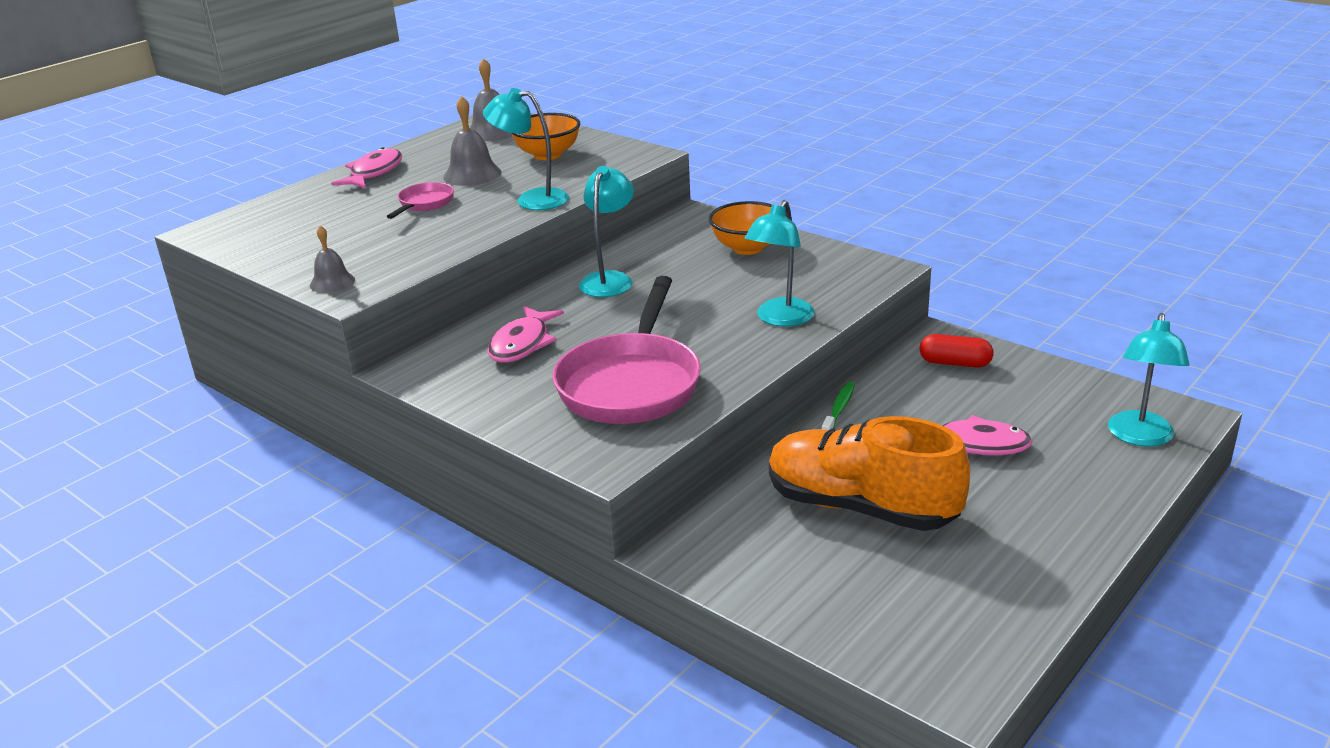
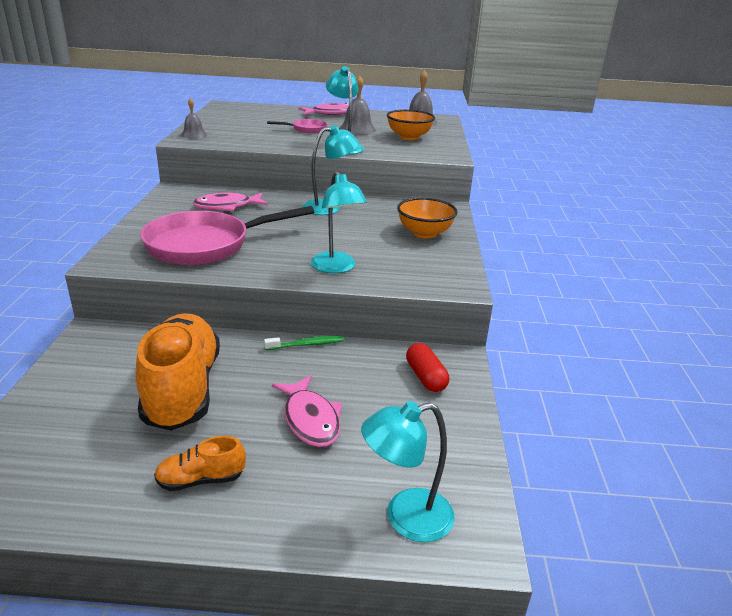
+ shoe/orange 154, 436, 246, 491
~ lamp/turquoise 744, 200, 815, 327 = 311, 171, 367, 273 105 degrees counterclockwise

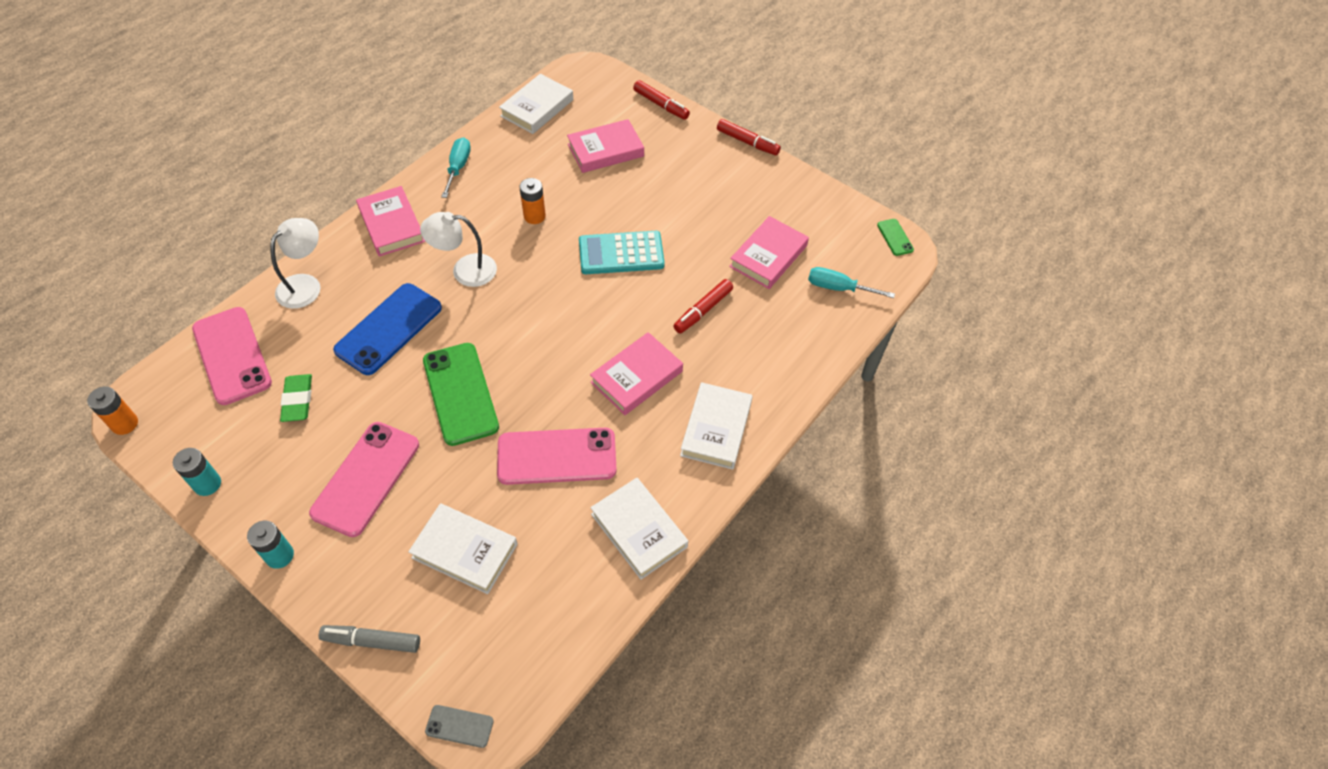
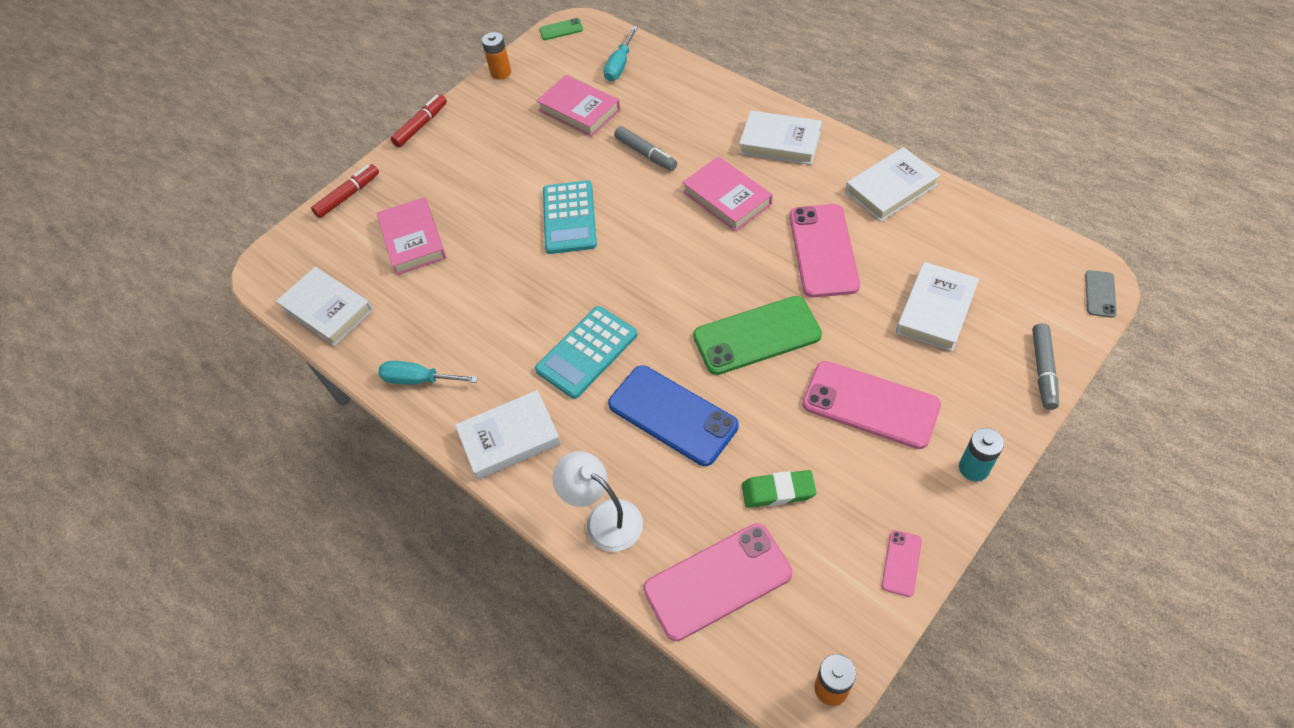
~ book/pink 356, 186, 425, 257 to book/white 455, 390, 561, 480
~ battery/orange 519, 178, 546, 224 to 482, 32, 511, 79
~ lamp/white 420, 212, 497, 287 to calculator/turquoise 535, 306, 637, 399
~ marker/red 674, 279, 733, 334 to marker/grey 614, 126, 677, 171
~ battery/turquoise 173, 448, 221, 496 to phone/pink 882, 530, 922, 597

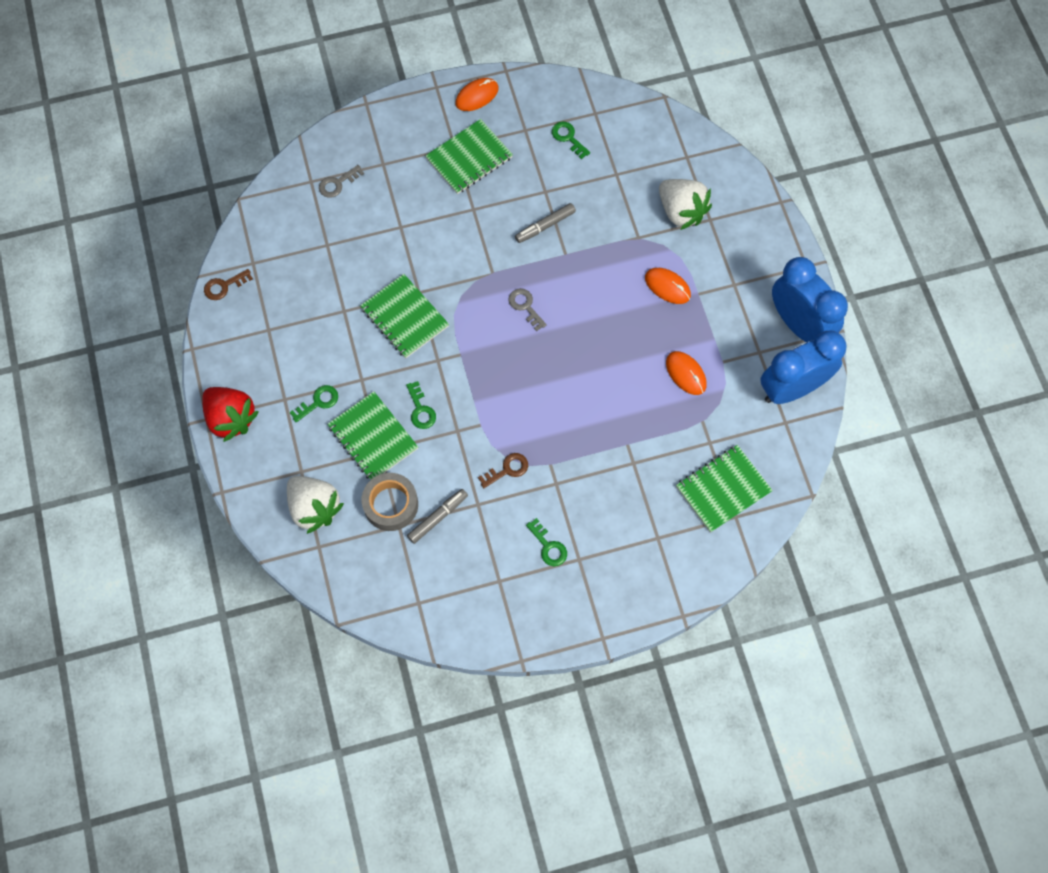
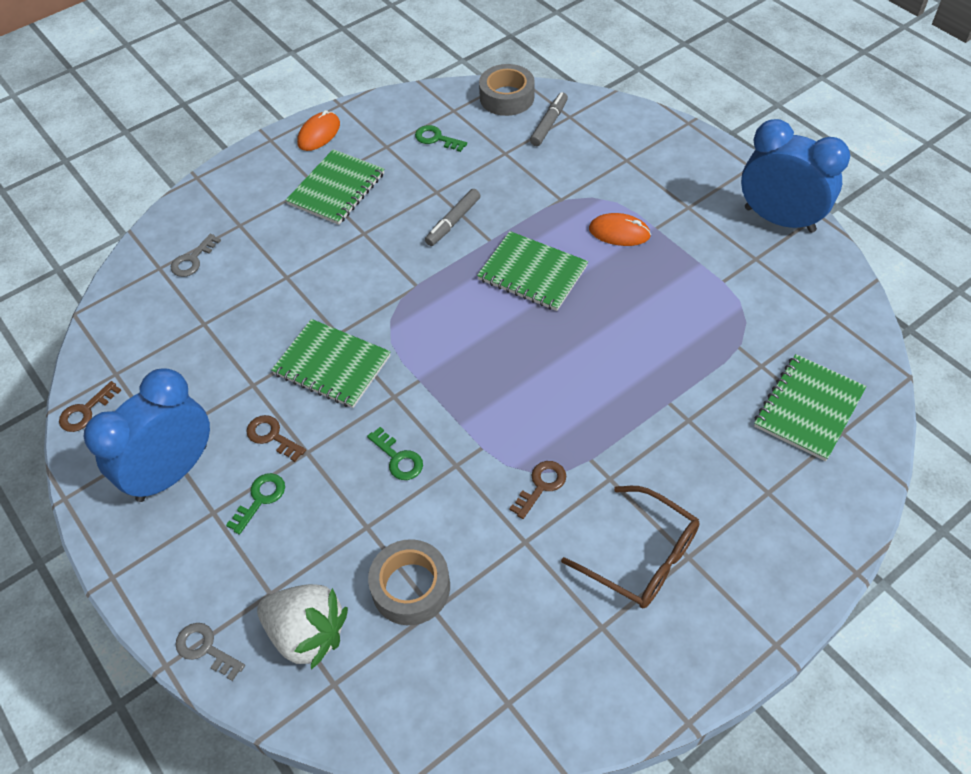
~ clock/blue 760, 331, 847, 404 to 84, 368, 210, 502
~ key/grey 509, 288, 547, 331 to 176, 623, 245, 681
+ key/brown 246, 415, 306, 462
~ notebook/green 327, 391, 418, 480 to 477, 231, 588, 311
+ tape/grey 479, 64, 535, 116
~ marker/grey 407, 489, 468, 544 to 530, 92, 568, 146
~ key/green 526, 518, 567, 566 to glasses/brown 561, 486, 700, 608
- strawberry/red 202, 387, 259, 442
- strawberry/white 659, 179, 712, 230
- mouse/orange 666, 351, 707, 395

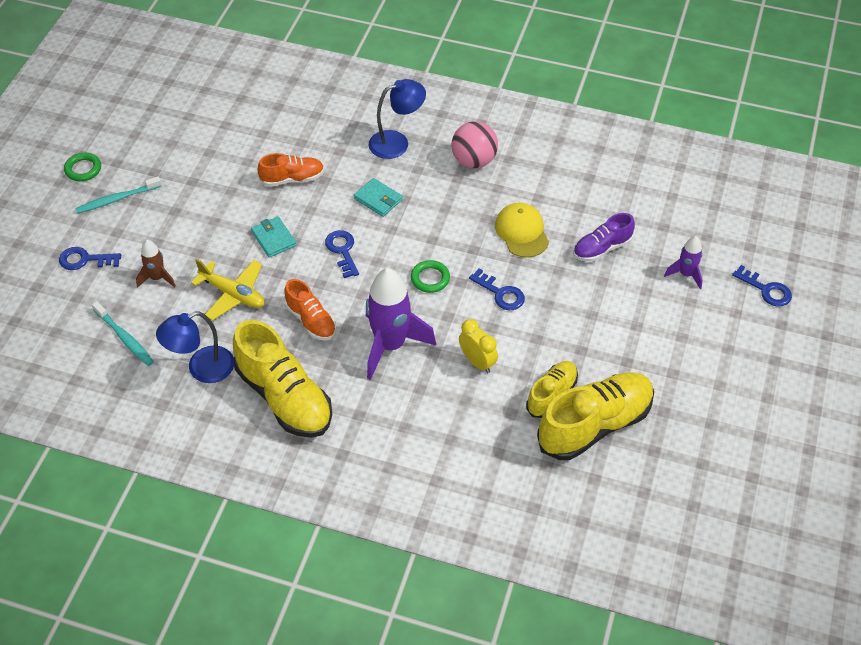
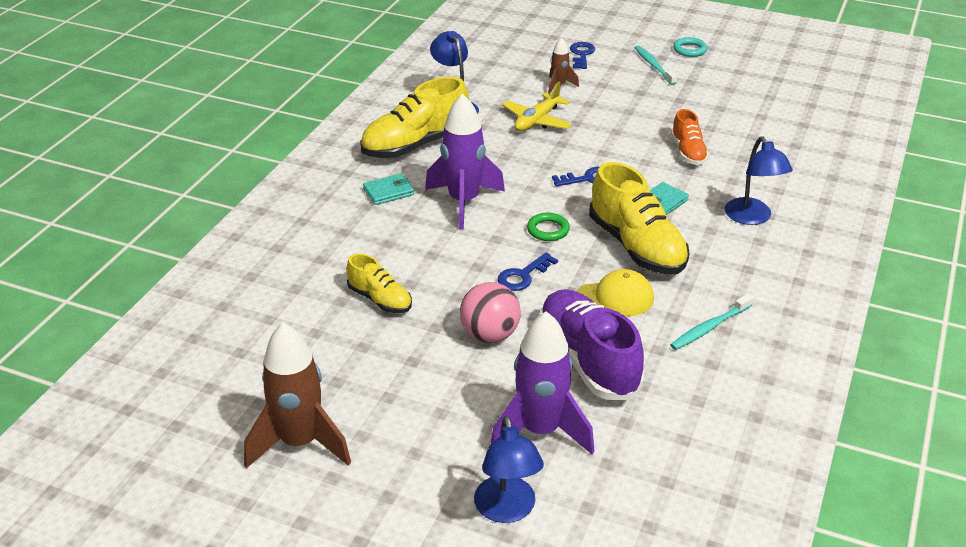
+ rocket/brown 244, 323, 351, 469
~ wallet/turquoise 251, 216, 297, 258 to 363, 173, 414, 205
~ ball/pink 451, 121, 498, 168 to 460, 282, 521, 343
~ key/blue 732, 265, 792, 307 to lamp/blue 474, 416, 544, 523
~ rocket/purple 664, 236, 703, 289 = 490, 311, 595, 454 x1.99
~ shoe/purple 573, 213, 635, 262 = 540, 289, 644, 400 x1.80
~ shoe/yellow 537, 372, 654, 460 to 589, 162, 689, 274
~ toothbrush/turquoise 92, 301, 154, 366 to 670, 294, 753, 350
~ ring/green 64, 153, 101, 181 to ring/turquoise 673, 37, 707, 57
- shoe/orange 284, 279, 336, 341
- clock/yellow 459, 319, 498, 373

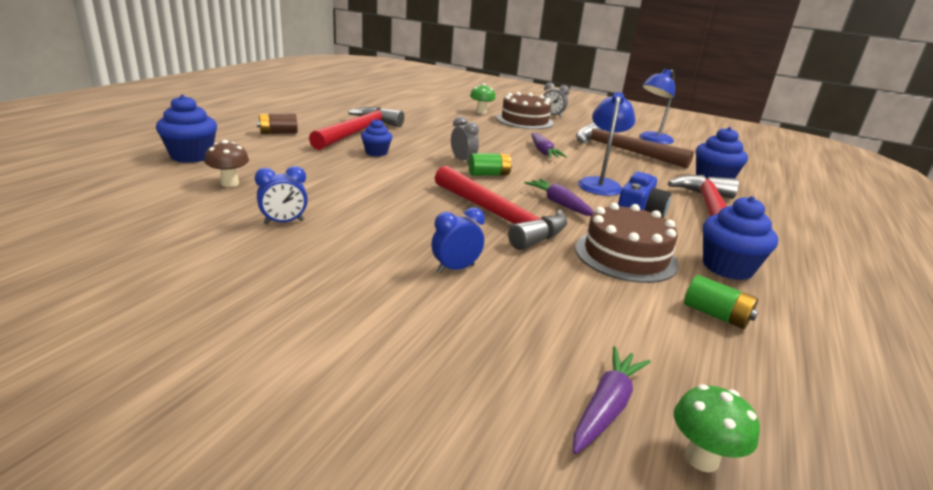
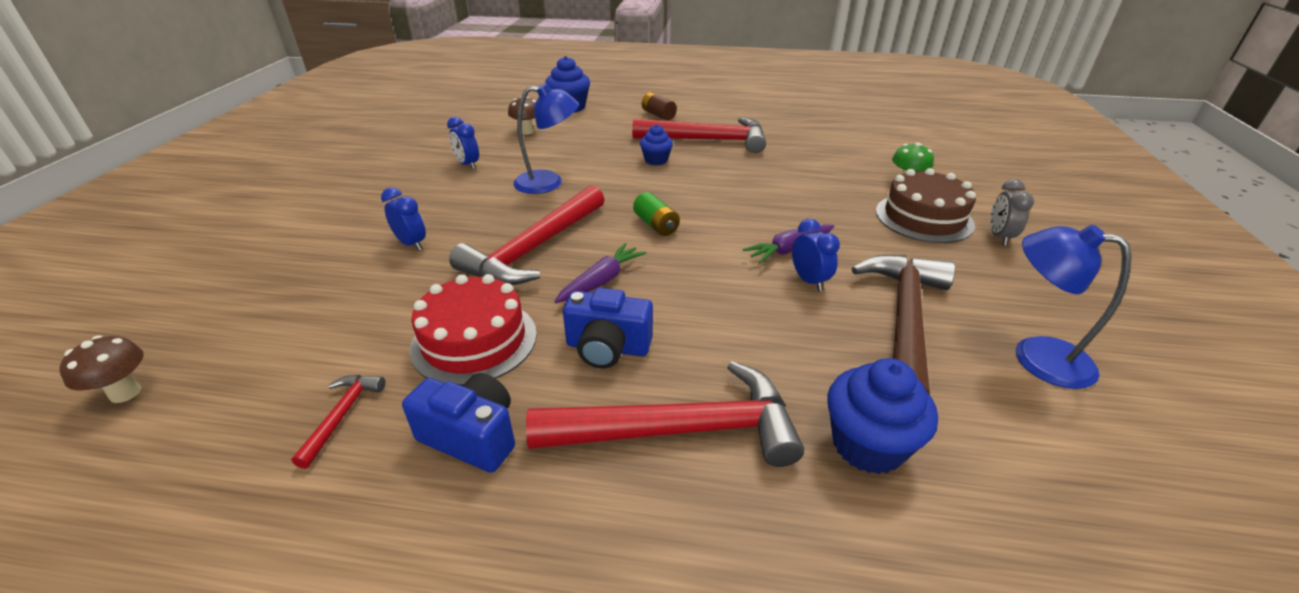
~ mushroom/green 674, 384, 760, 472 to mushroom/brown 59, 335, 144, 403
~ battery/green 684, 275, 759, 329 to hammer/red 291, 375, 385, 469
~ cupcake/blue 703, 196, 778, 280 to camera/blue 402, 373, 515, 473
~ cake/brown 575, 203, 679, 283 to cake/red 410, 274, 537, 386
~ lamp/blue 578, 92, 635, 196 to 513, 83, 579, 194
+ clock/blue 792, 219, 840, 291
- clock/grey 451, 116, 479, 165
- carrot/purple 573, 346, 651, 454

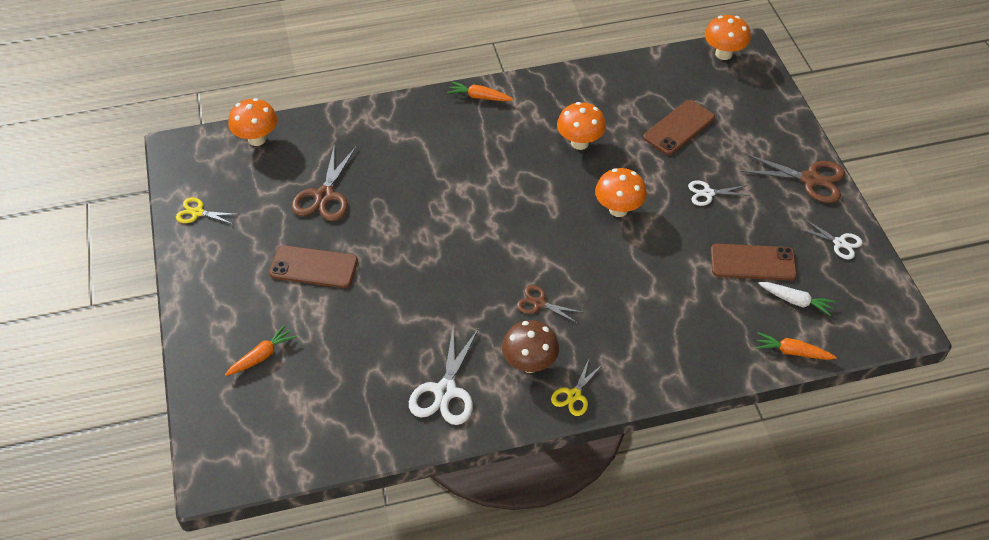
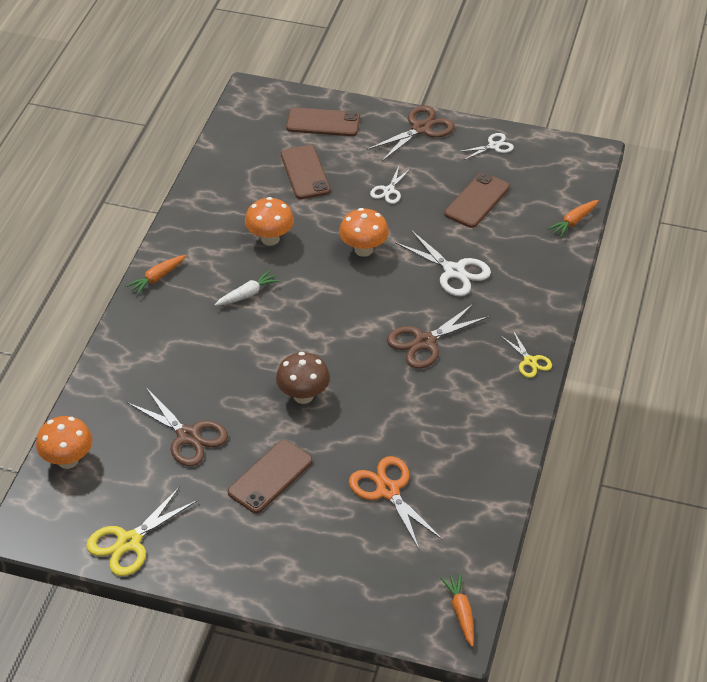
~ scissors/yellow 176, 197, 240, 224 = 86, 486, 198, 576 x1.70
~ carrot/white 758, 282, 836, 316 to 215, 270, 280, 306
~ mushroom/brown 502, 320, 559, 373 to 276, 352, 330, 404
+ phone/brown 286, 107, 360, 136
+ scissors/orange 349, 456, 443, 551
~ scissors/brown 517, 285, 584, 323 = 387, 303, 490, 369 x1.70
~ scissors/white 409, 326, 479, 425 to 395, 230, 491, 296
~ carrot/orange 225, 325, 297, 376 to 440, 573, 474, 647
- mushroom/orange 705, 15, 751, 60

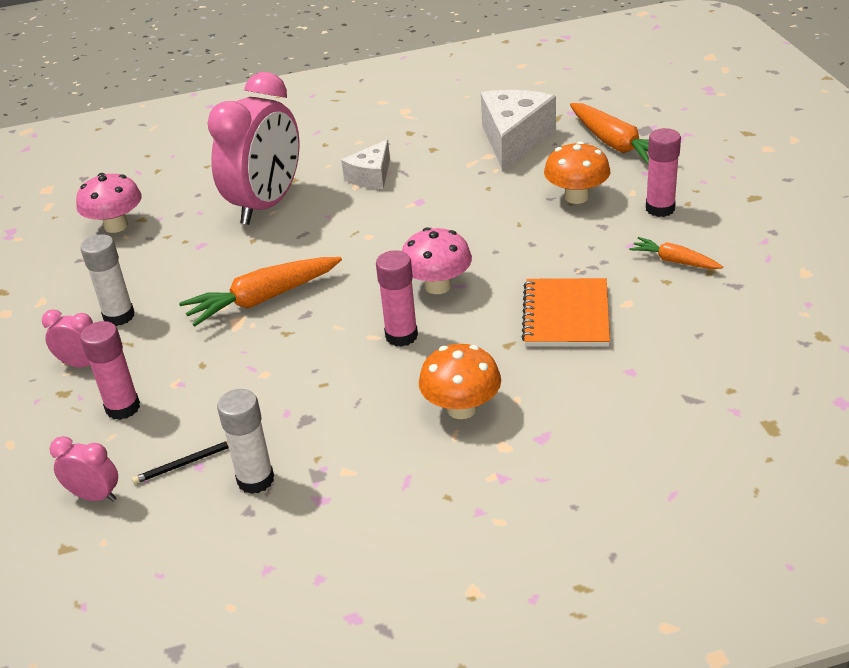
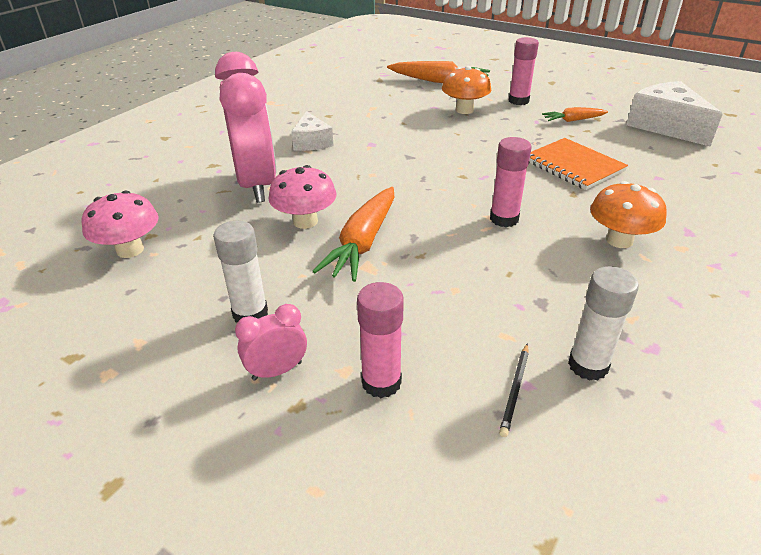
~ mushroom/pink 402, 227, 472, 294 to 269, 165, 337, 229
~ cheese/white 481, 90, 556, 171 to 626, 81, 723, 146
- clock/pink 50, 436, 118, 502

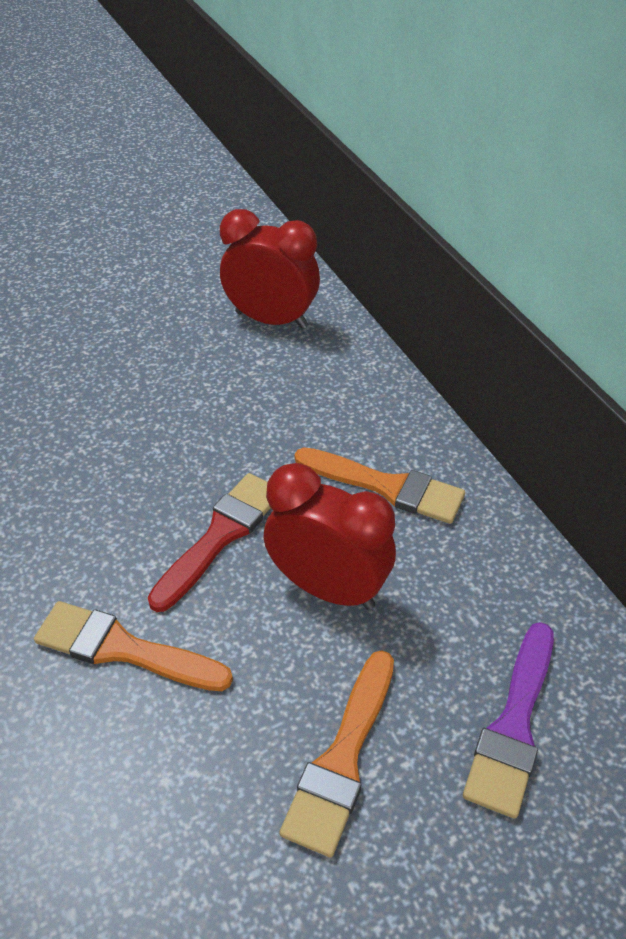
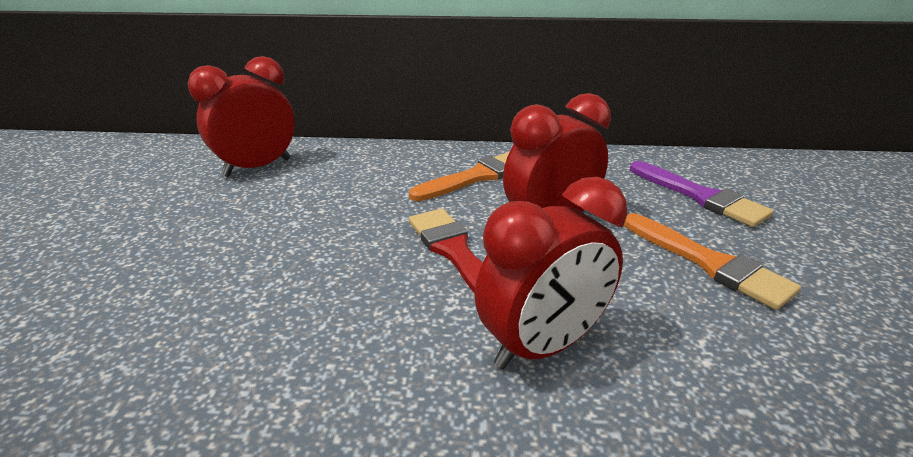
~ brush/orange 34, 601, 233, 691 to clock/red 474, 177, 627, 369

